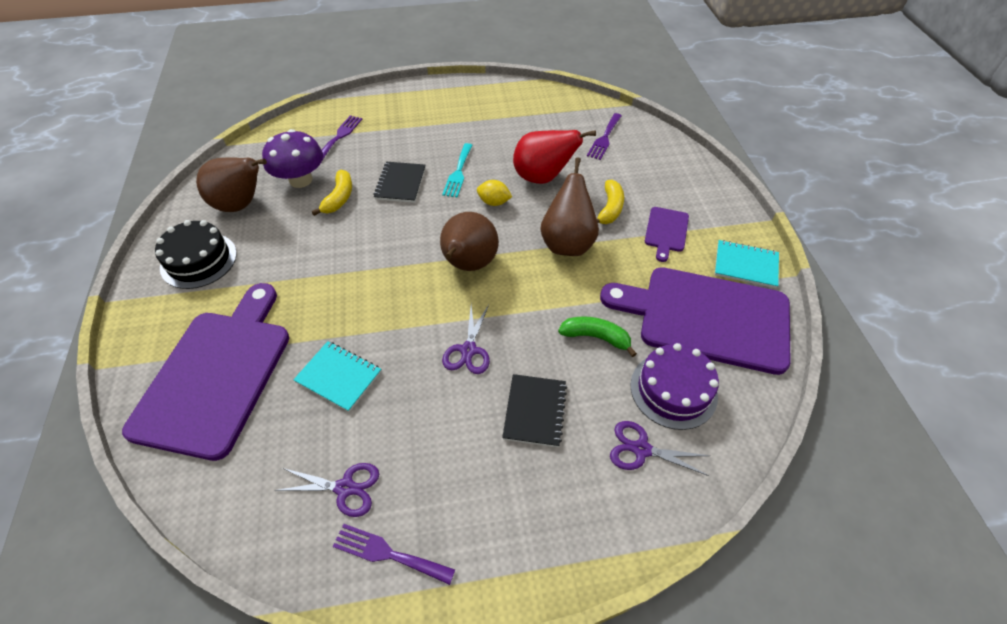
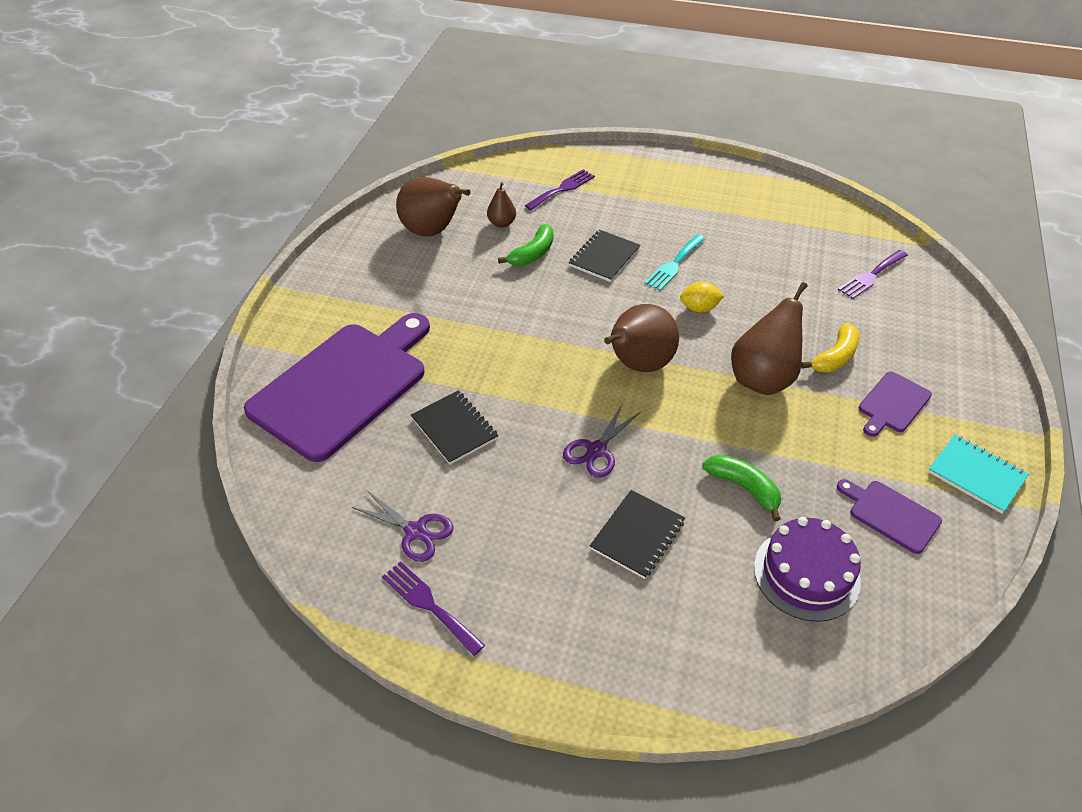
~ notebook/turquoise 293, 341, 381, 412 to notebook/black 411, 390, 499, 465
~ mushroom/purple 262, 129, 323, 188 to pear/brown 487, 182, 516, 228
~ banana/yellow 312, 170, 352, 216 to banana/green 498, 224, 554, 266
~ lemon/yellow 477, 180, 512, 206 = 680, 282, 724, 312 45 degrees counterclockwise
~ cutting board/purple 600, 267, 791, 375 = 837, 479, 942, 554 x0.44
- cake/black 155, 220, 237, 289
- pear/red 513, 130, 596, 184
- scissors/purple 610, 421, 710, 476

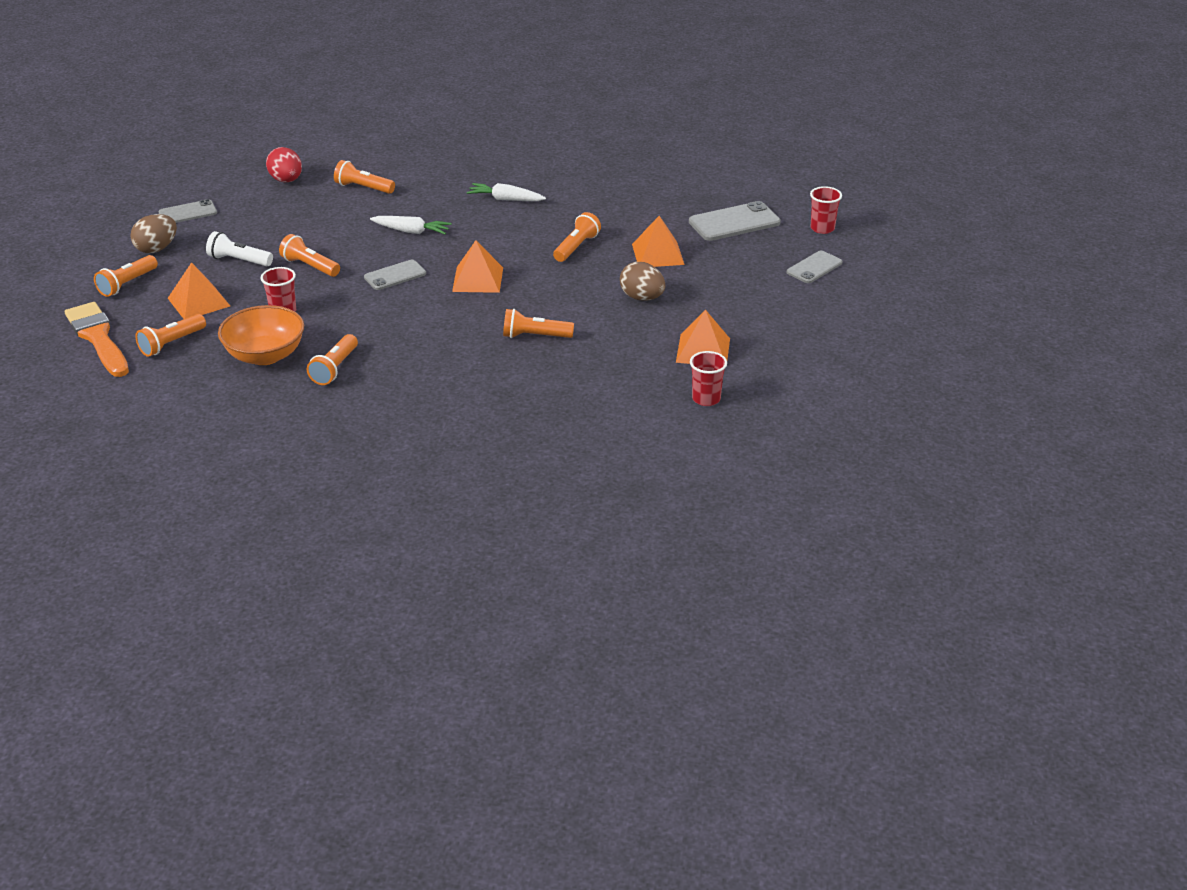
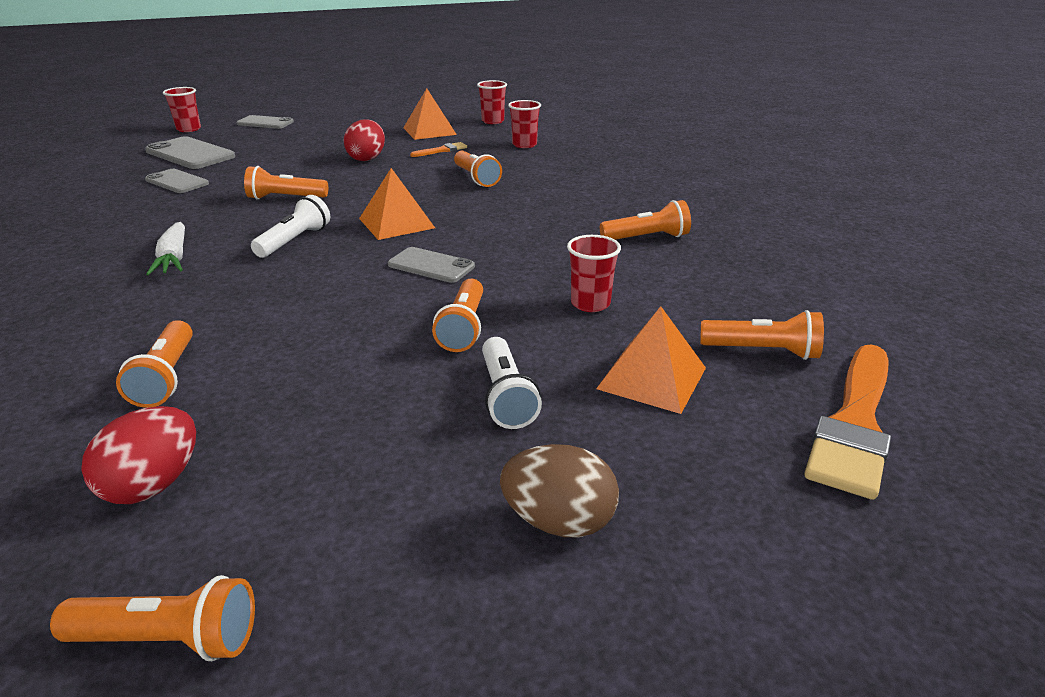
~ flashlight/orange 94, 255, 158, 297 to 50, 575, 255, 661
~ phone/grey 159, 199, 217, 223 to 145, 169, 209, 193
+ flashlight/white 251, 195, 330, 258
~ egg/brown 620, 262, 665, 301 to egg/red 344, 119, 385, 161
+ brush/orange 410, 142, 467, 157
+ cup/red 508, 100, 541, 148
- bowl/orange 218, 305, 304, 365
- carrot/white 370, 216, 451, 234
- pyramid/orange 632, 216, 685, 267

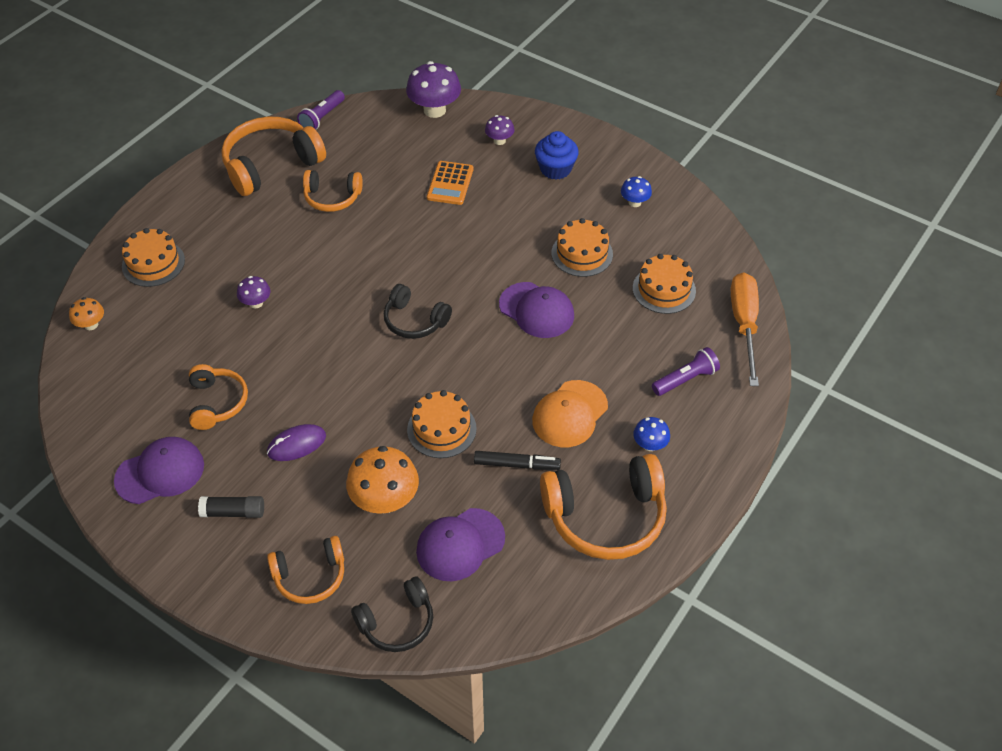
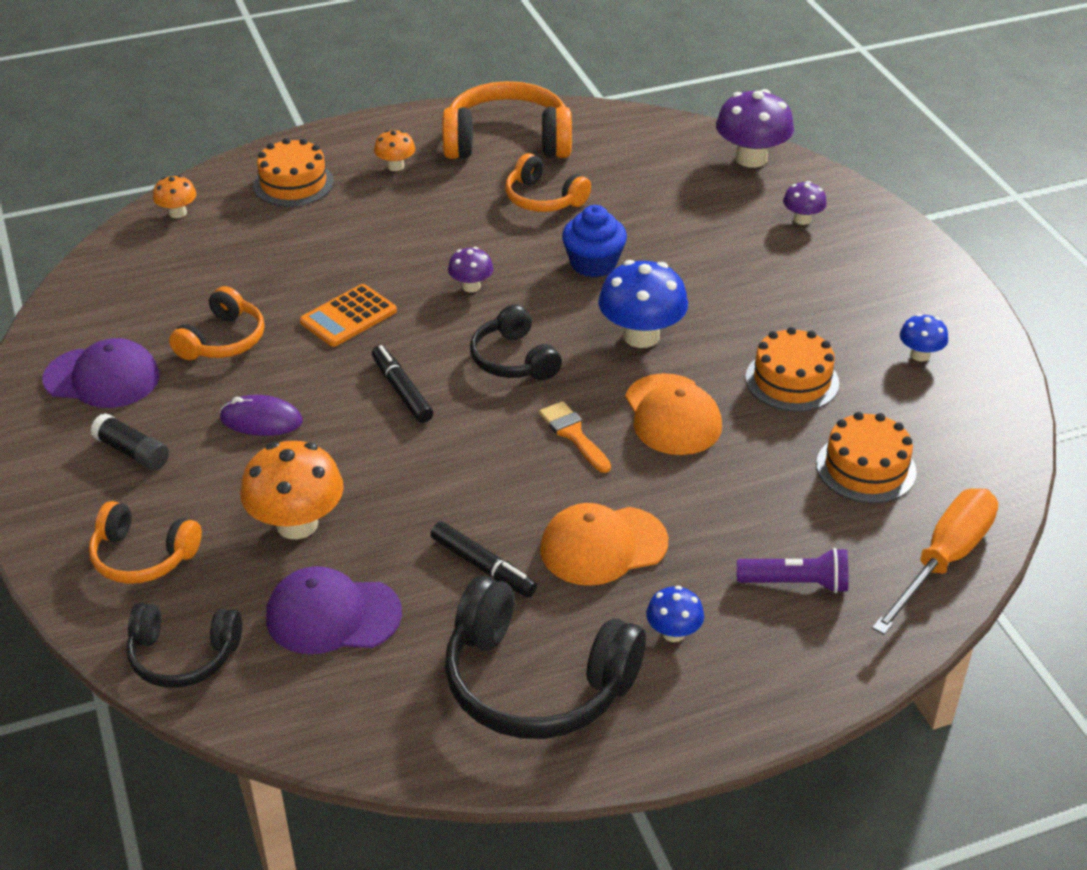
~ calculator/orange 427, 161, 473, 205 to 300, 284, 397, 347
+ marker/black 372, 345, 433, 423
+ mushroom/orange 374, 130, 415, 171
~ headphones/orange 540, 454, 667, 560 to headphones/black 445, 575, 646, 739
~ mushroom/purple 237, 276, 270, 308 to 448, 247, 494, 292
+ brush/orange 539, 401, 611, 473
~ cupcake/blue 535, 131, 579, 180 to 562, 205, 627, 277
+ mushroom/blue 598, 260, 688, 348
~ cap/purple 499, 282, 574, 338 to cap/orange 625, 373, 722, 455
- flashlight/purple 297, 90, 345, 130
- cake/orange 407, 390, 477, 458

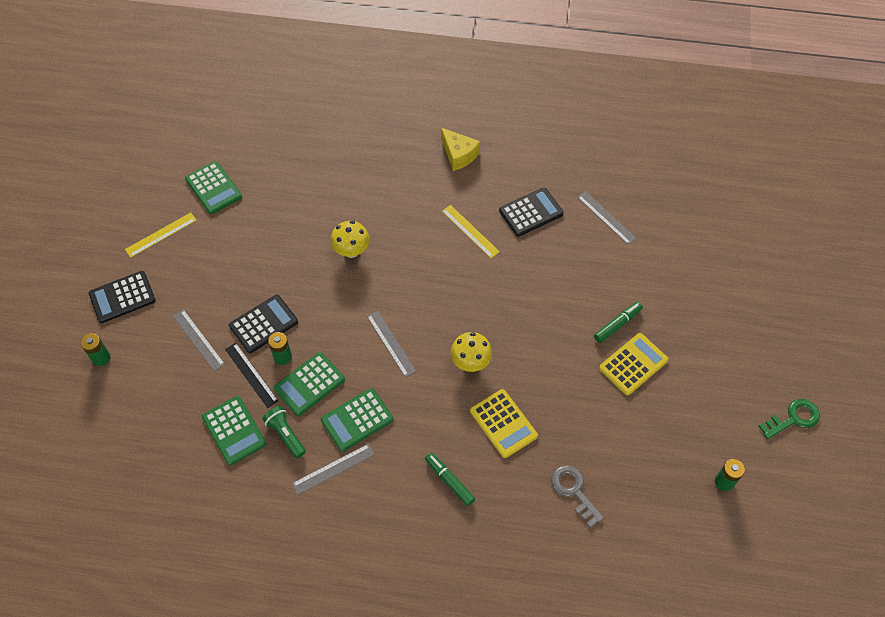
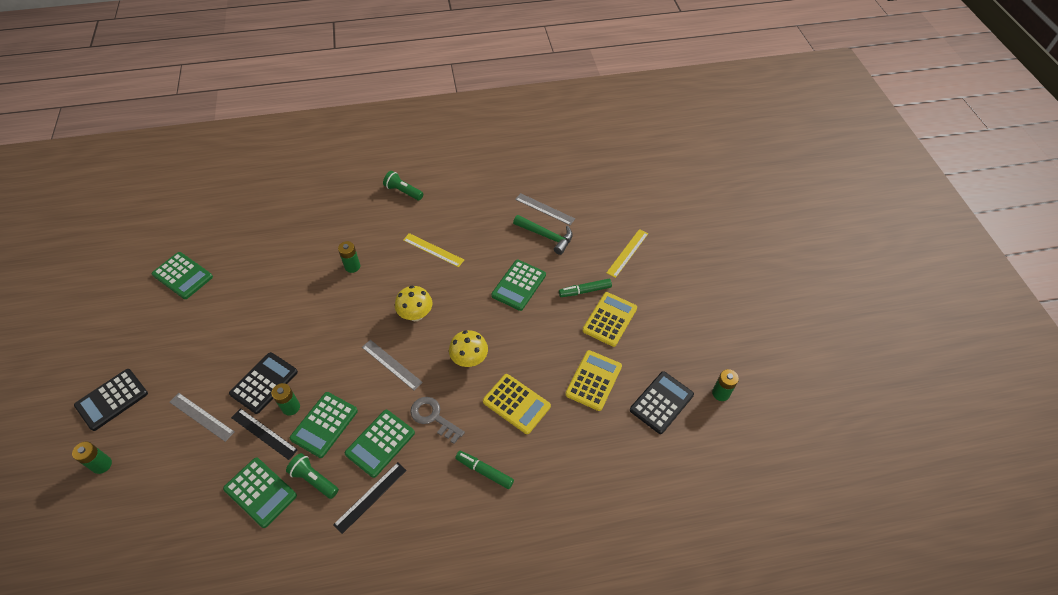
~ ruler/grey 292, 444, 375, 495 to ruler/black 333, 462, 407, 534
+ battery/green 338, 241, 360, 273
~ cheese/yellow 441, 128, 480, 171 to flashlight/green 383, 171, 423, 200
~ mushroom/yellow 330, 221, 370, 258 to 395, 286, 432, 321
~ key/grey 551, 465, 604, 527 to 410, 397, 465, 444
+ calculator/green 491, 260, 546, 311
+ hammer/green 513, 215, 573, 255
~ marker/green 594, 302, 643, 343 = 559, 279, 612, 297 135 degrees counterclockwise
+ calculator/yellow 565, 350, 622, 411
~ ruler/yellow 125, 213, 197, 258 to 606, 229, 648, 278
~ calculator/black 499, 188, 564, 236 to 630, 371, 694, 434
- key/green 758, 399, 820, 439

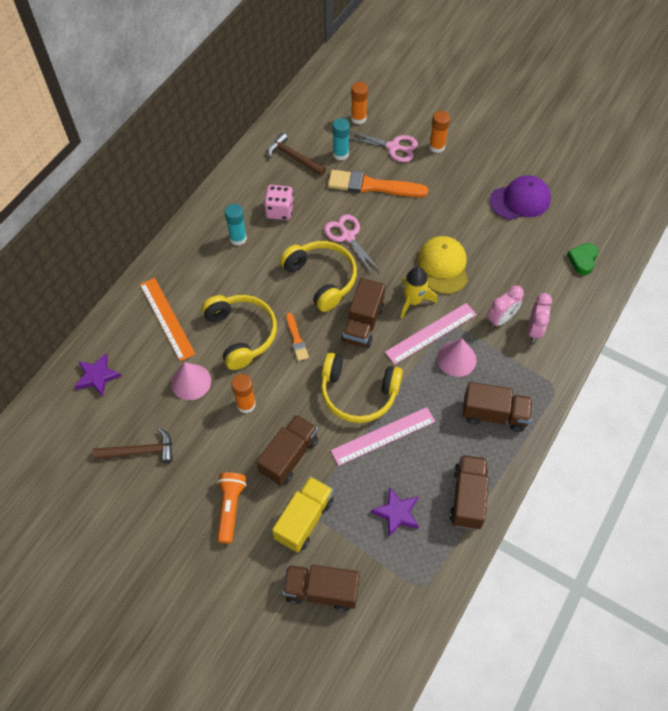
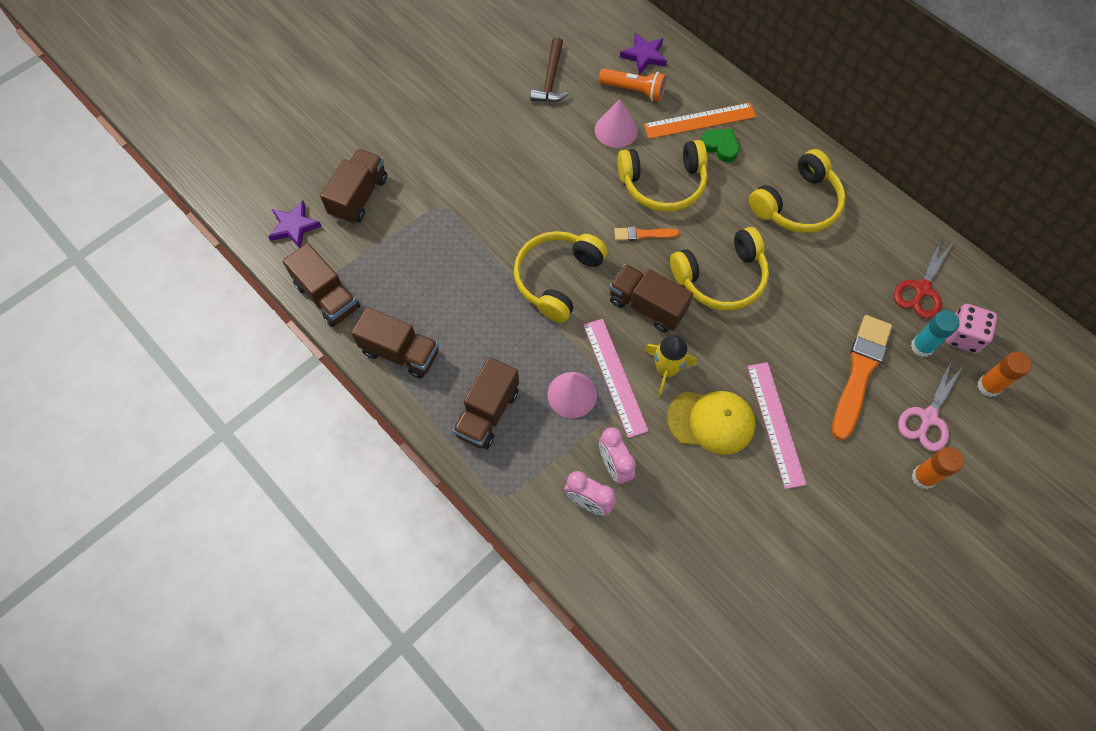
~ star/purple 371, 487, 419, 537 to 268, 201, 322, 248
~ truck/brown 256, 414, 318, 486 to 282, 243, 360, 327
~ flashlight/orange 217, 472, 246, 543 to 599, 68, 666, 102
~ heart/green 567, 243, 599, 275 to 701, 129, 739, 162
~ ruler/pink 331, 407, 436, 466 to 747, 362, 807, 489
~ glue stick/turquoise 225, 204, 247, 245 to headphones/yellow 749, 149, 846, 233
~ hammer/brown 268, 132, 326, 176 to scissors/red 894, 237, 954, 319
~ dice/pink 264, 185, 294, 220 to 946, 304, 997, 353
- glue stick/orange 231, 374, 256, 413
- truck/yellow 272, 476, 334, 553
- scissors/pink 324, 214, 381, 276
- cap/purple 490, 175, 551, 220

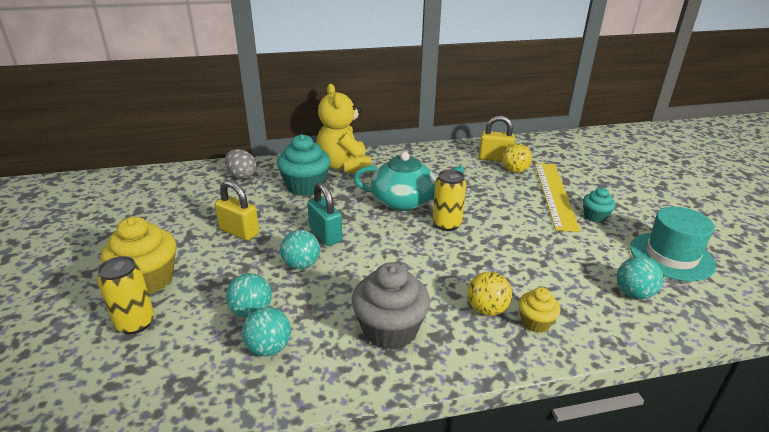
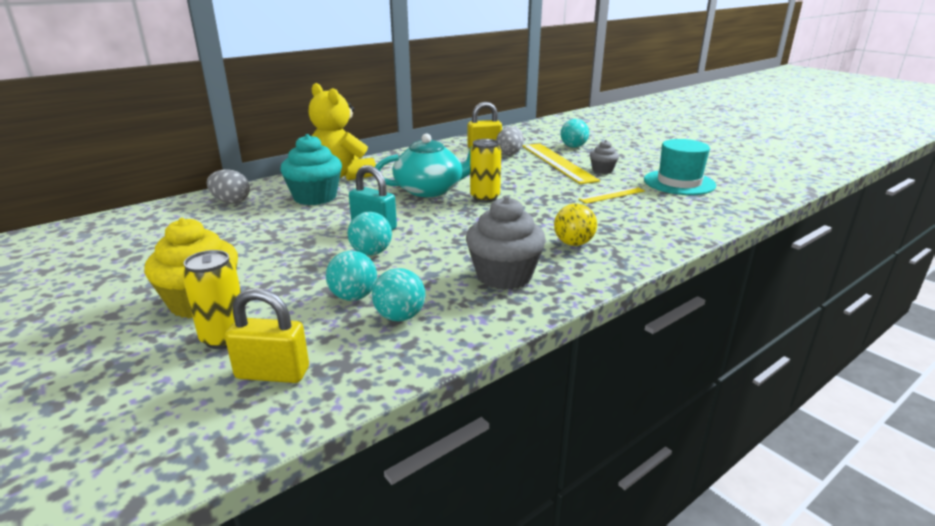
~ padlock/yellow 215, 180, 259, 241 to 225, 288, 309, 383
~ ball/yellow 502, 143, 532, 173 to egg/grey 496, 127, 524, 155
~ ball/turquoise 617, 257, 663, 299 to 561, 119, 589, 148
+ ruler/yellow 579, 187, 645, 204
~ cupcake/turquoise 583, 187, 616, 223 to cupcake/grey 590, 140, 619, 174
- cupcake/yellow 518, 287, 561, 333

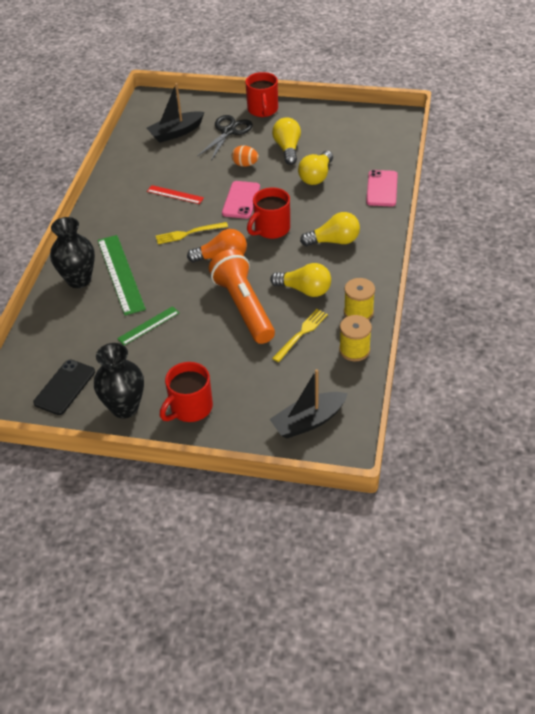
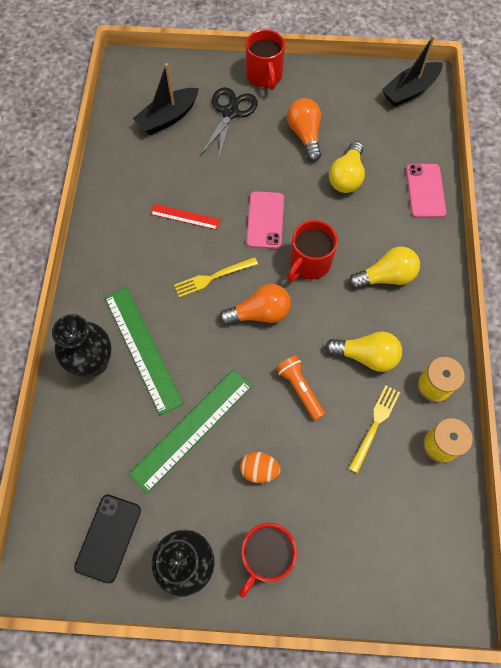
~ ruler/green 117, 306, 179, 345 = 129, 369, 252, 493 x1.83
~ egg/orange 232, 145, 259, 167 to 240, 452, 280, 483
~ flashlight/orange 209, 249, 275, 344 = 276, 356, 325, 421 x0.53
~ light bulb/yellow 272, 117, 301, 165 to light bulb/orange 287, 98, 321, 162
~ boat/black 270, 369, 348, 439 to 382, 35, 443, 107

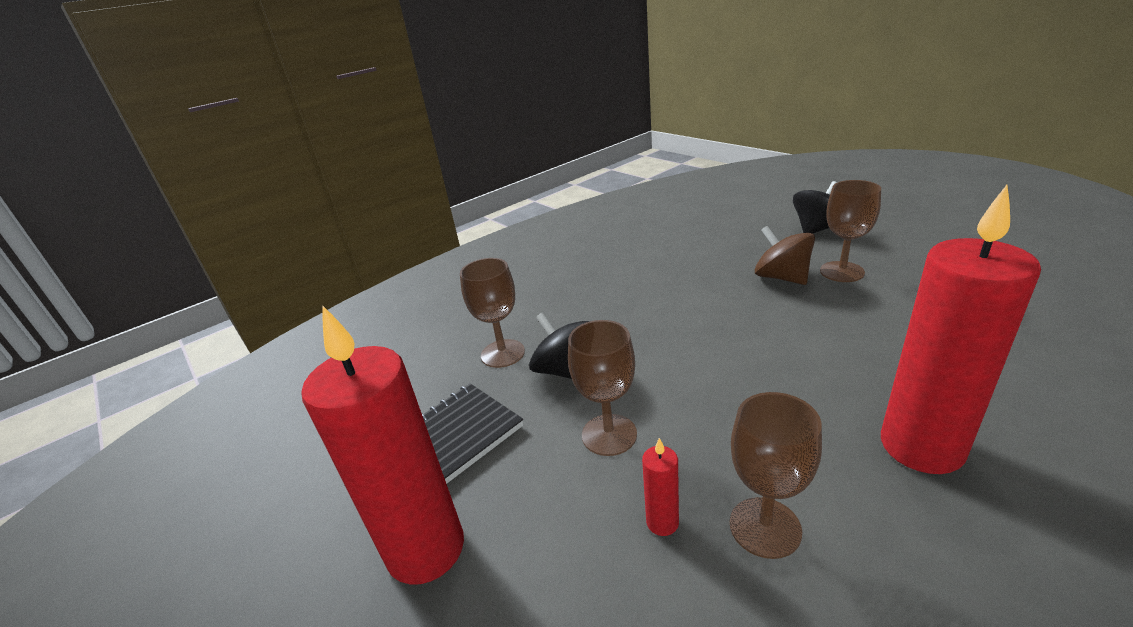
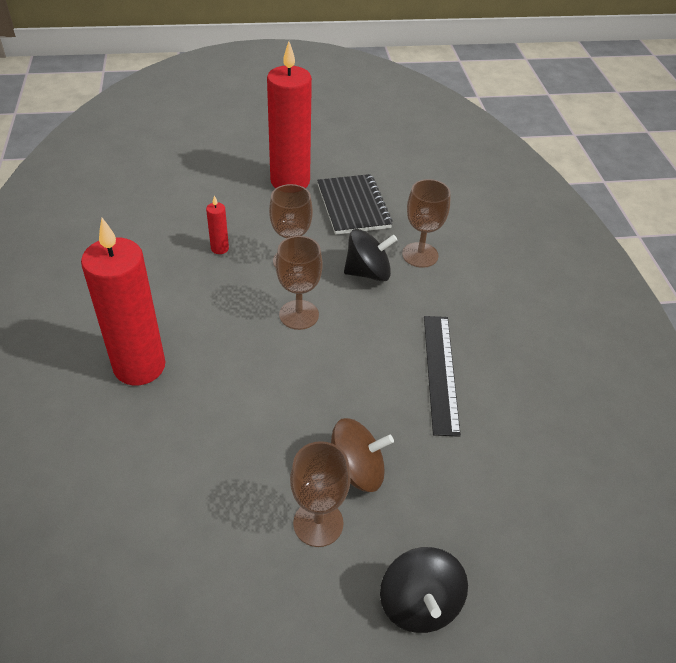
~ goblet/brown 730, 392, 822, 559 to 276, 236, 323, 330
+ ruler/black 424, 316, 461, 437

